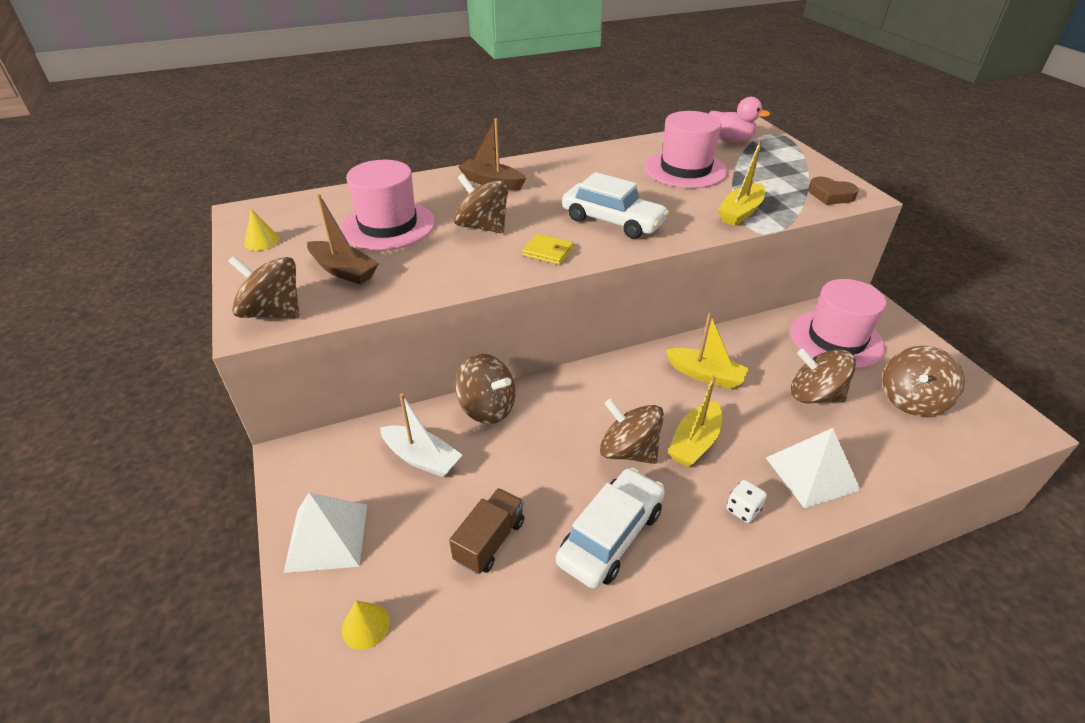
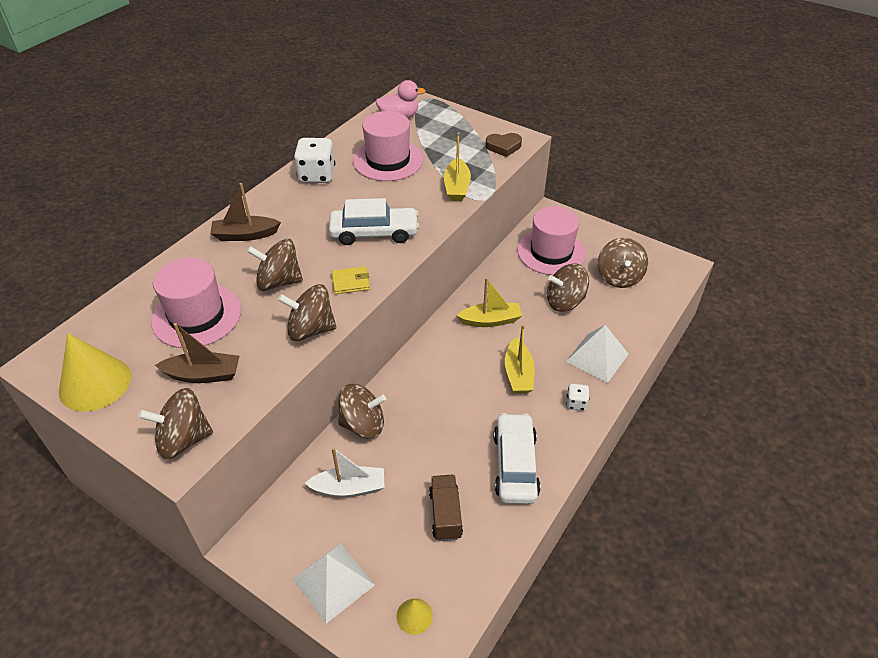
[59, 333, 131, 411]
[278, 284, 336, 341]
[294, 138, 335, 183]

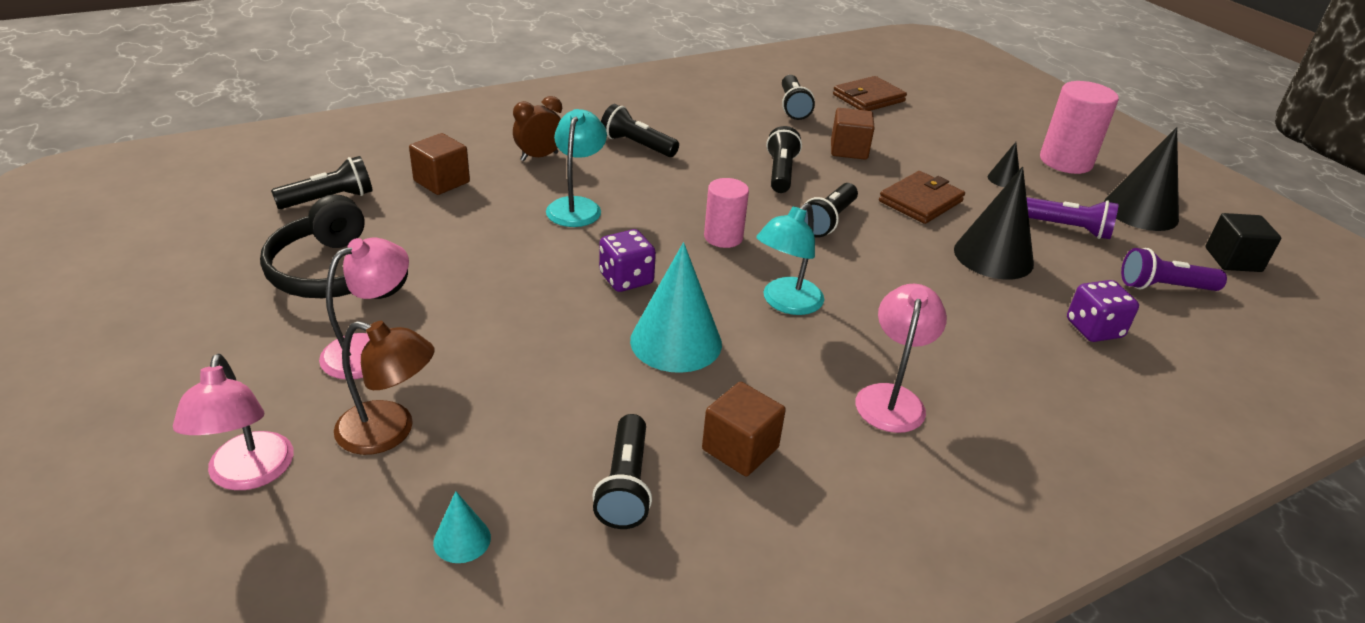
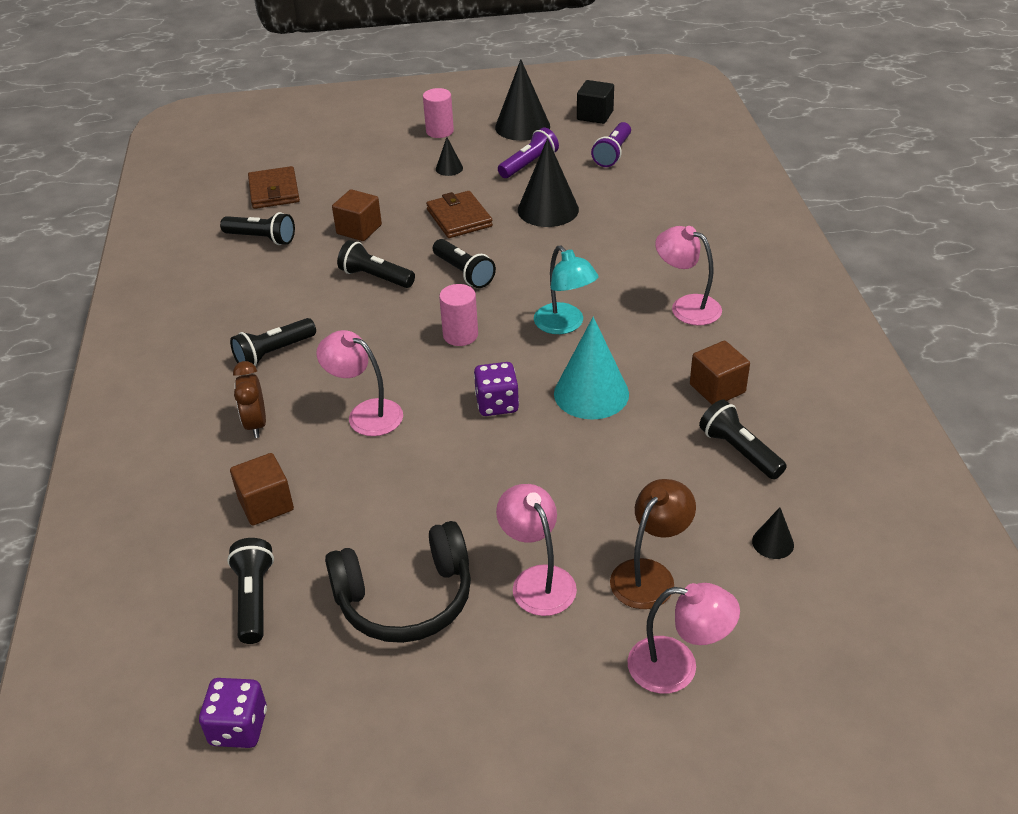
[752, 507, 794, 559]
[316, 330, 403, 436]
[699, 400, 787, 480]
[423, 88, 454, 138]
[199, 678, 267, 748]

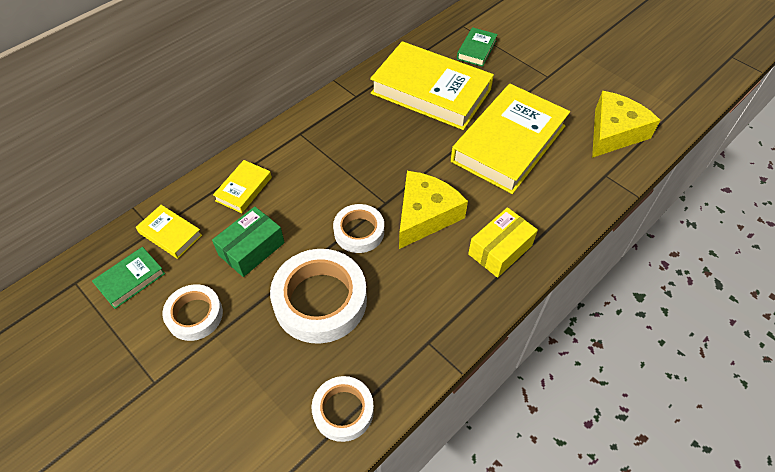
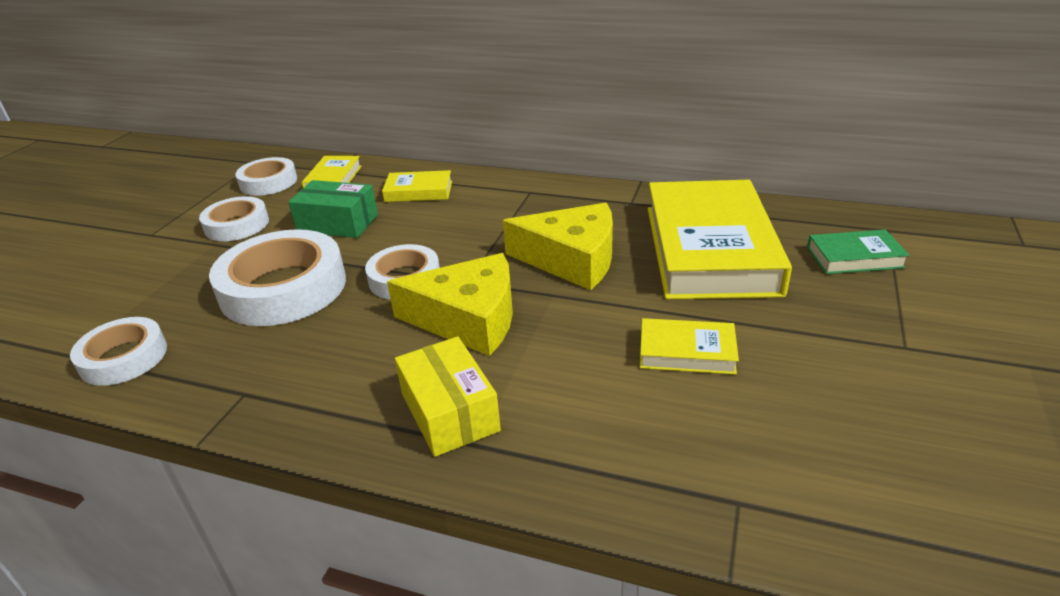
[235, 157, 297, 196]
[640, 318, 739, 375]
[395, 336, 501, 457]
[503, 203, 613, 290]

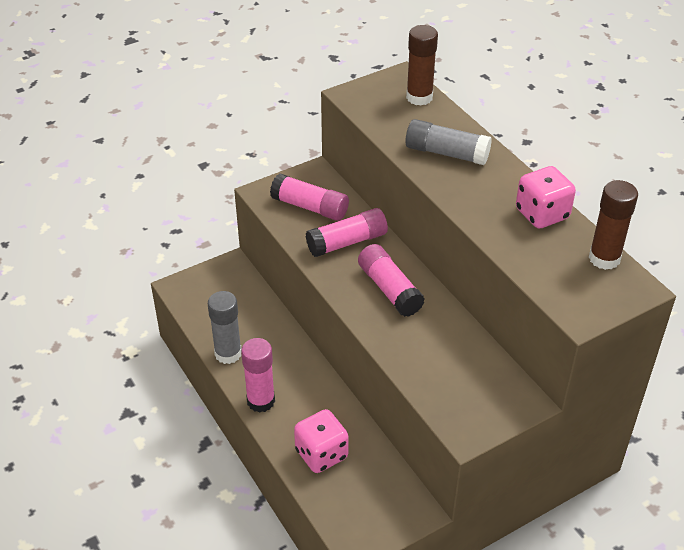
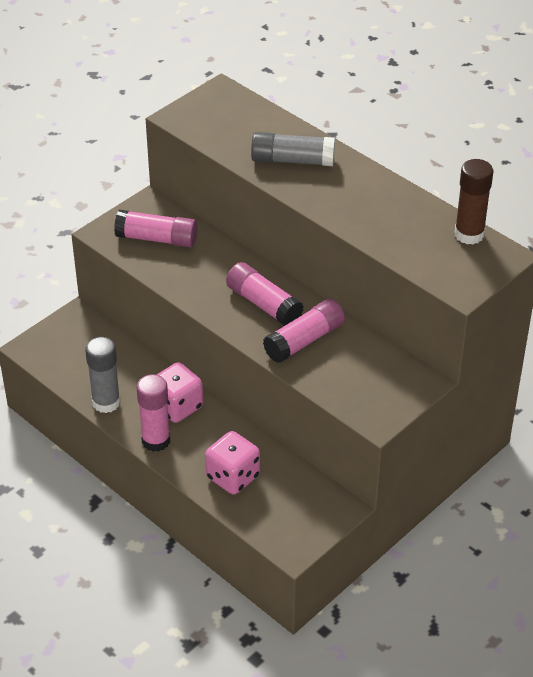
[263, 299, 345, 363]
[406, 25, 438, 106] (first image)
[157, 362, 203, 423]

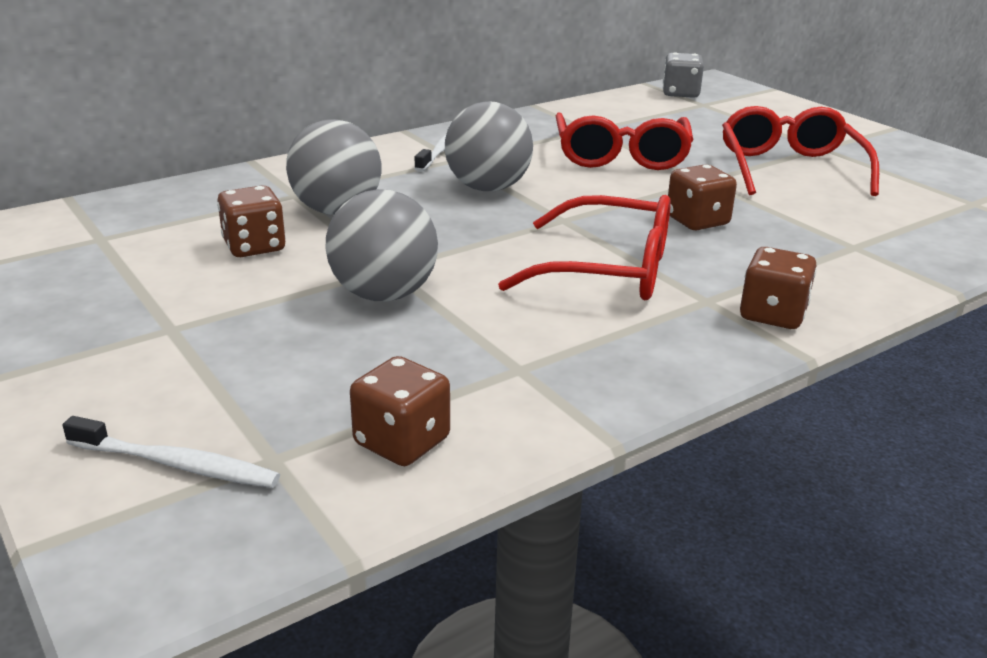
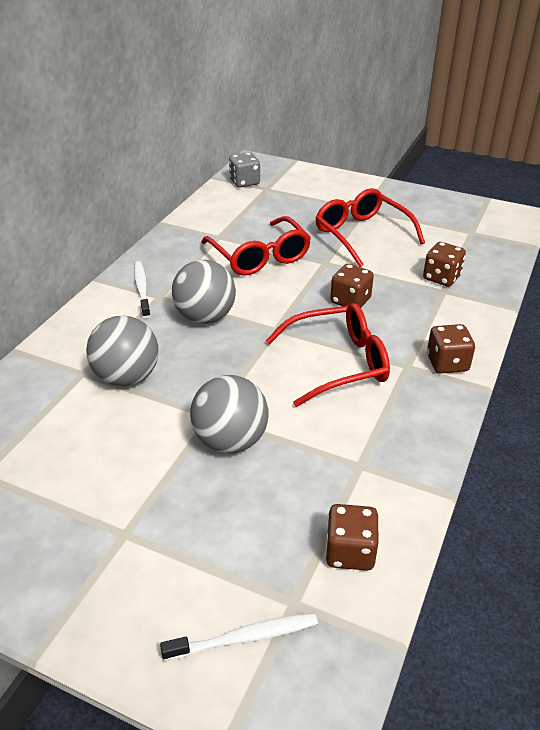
[423, 242, 466, 287]

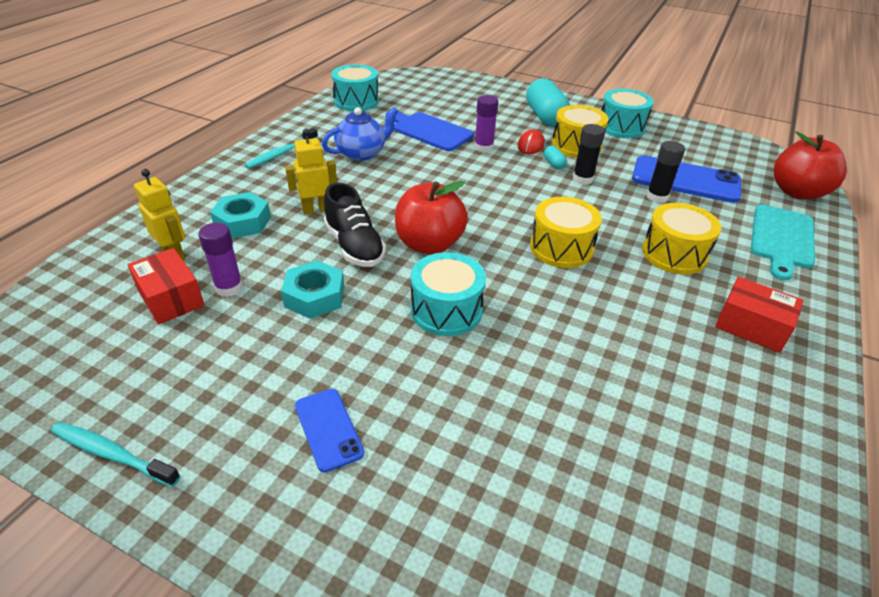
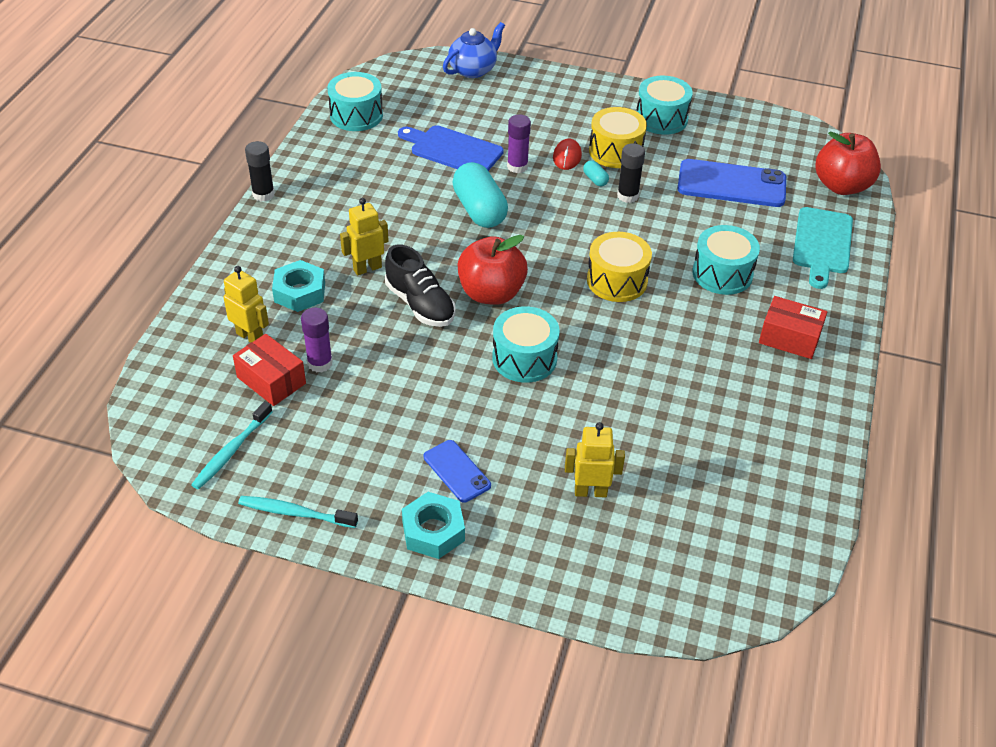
[191, 401, 273, 490]
[402, 492, 465, 559]
[443, 22, 505, 78]
[453, 162, 508, 228]
[692, 225, 760, 295]
[245, 141, 275, 202]
[565, 422, 625, 497]

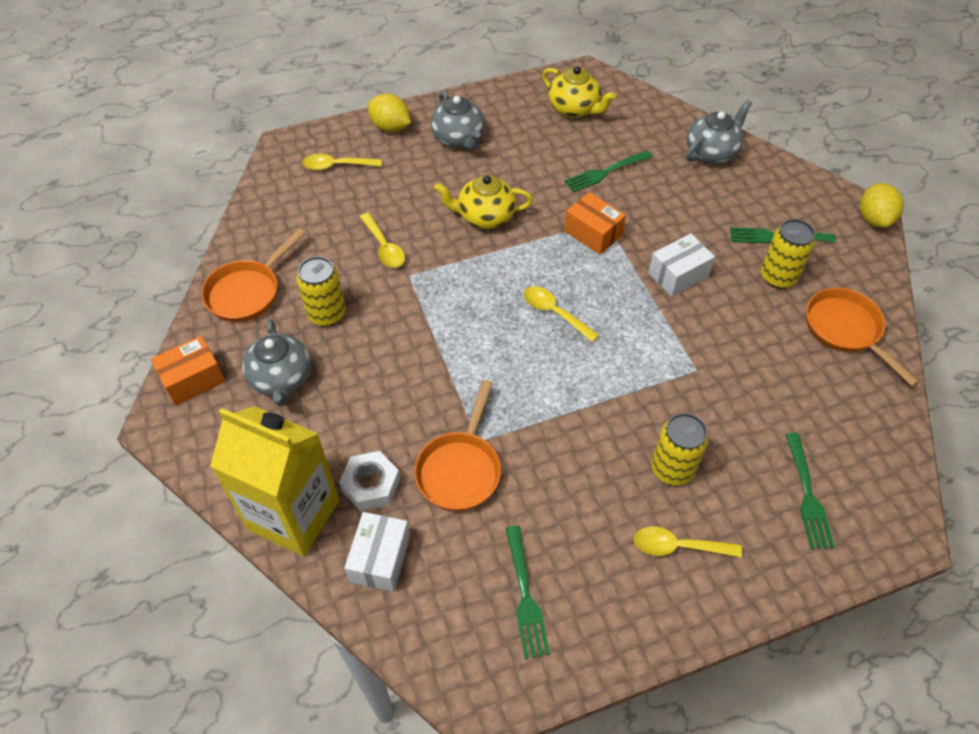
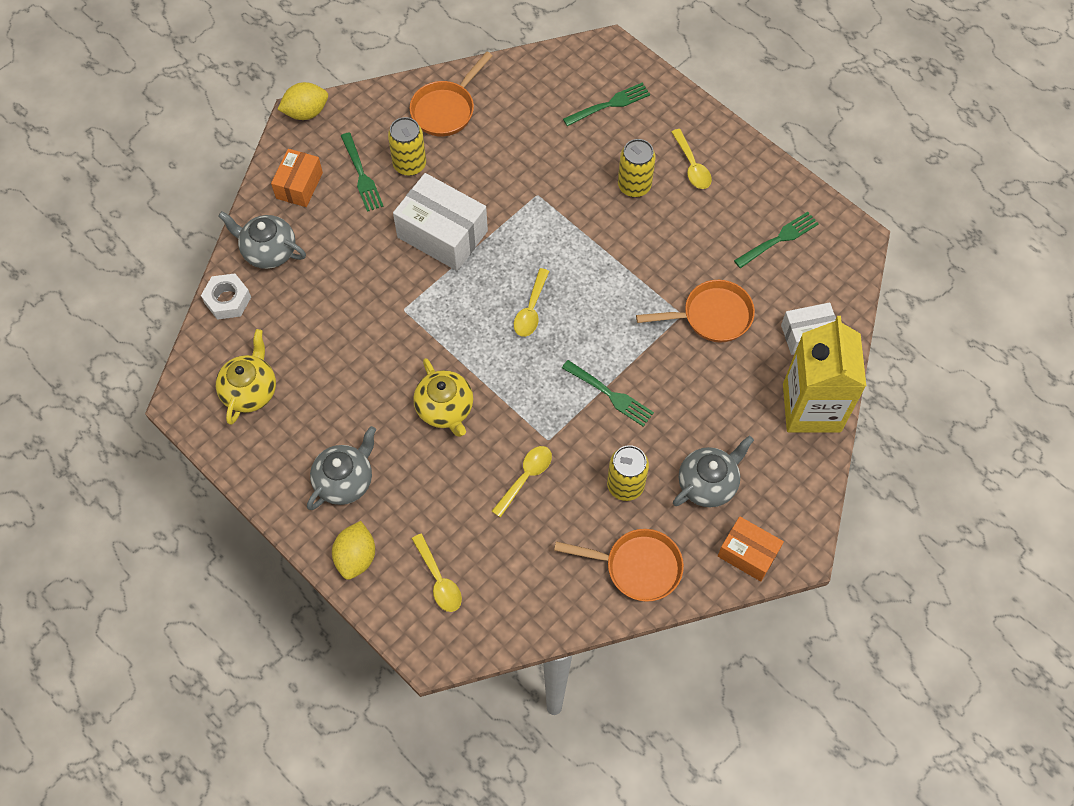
[201, 273, 251, 320]
[562, 360, 654, 427]
[271, 149, 323, 207]
[393, 173, 488, 271]

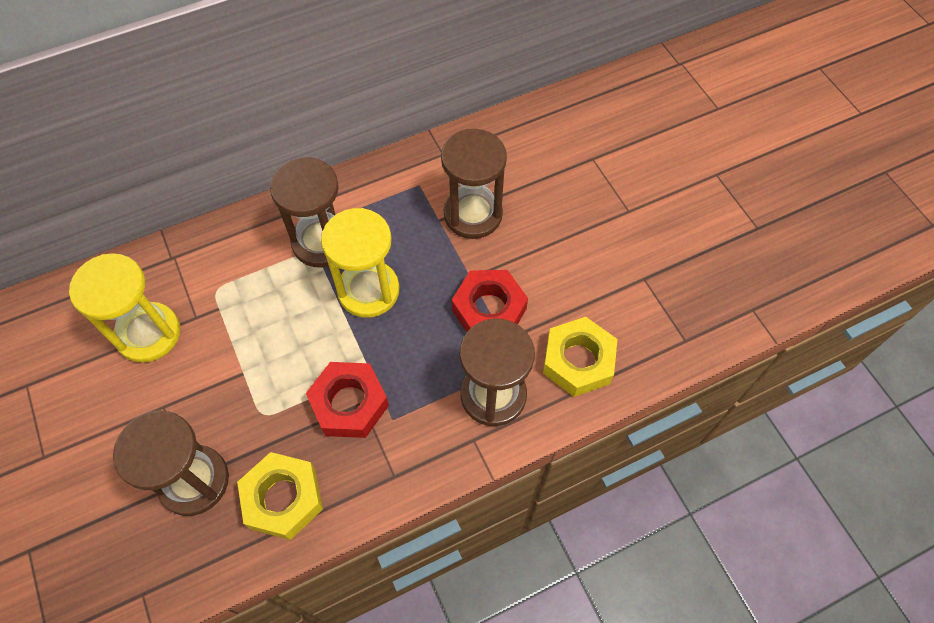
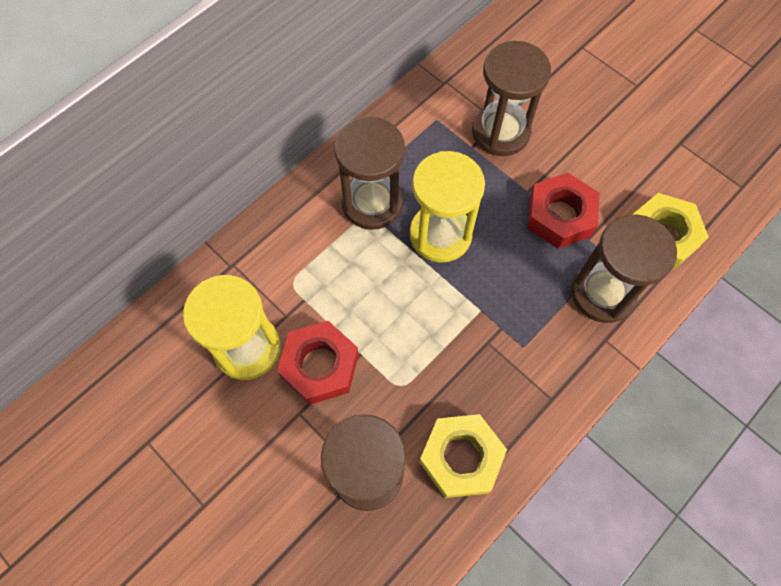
[277, 321, 359, 405]

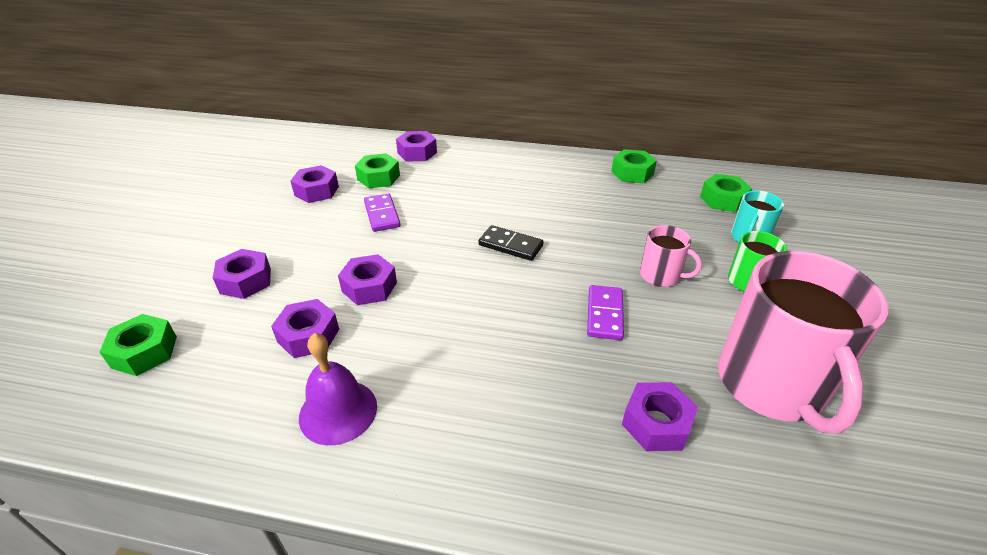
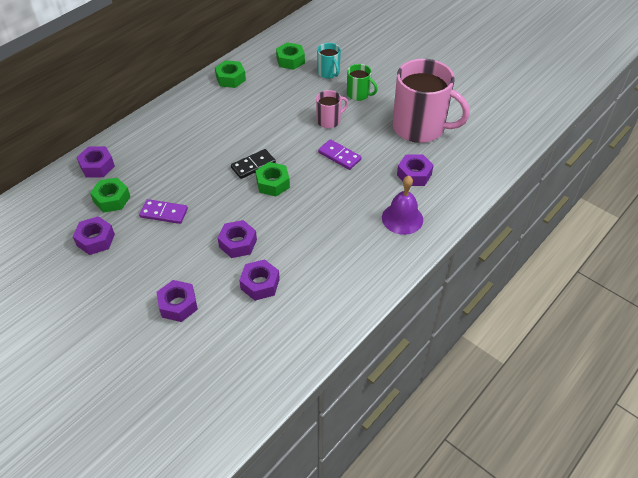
[255, 162, 290, 197]
[382, 176, 423, 235]

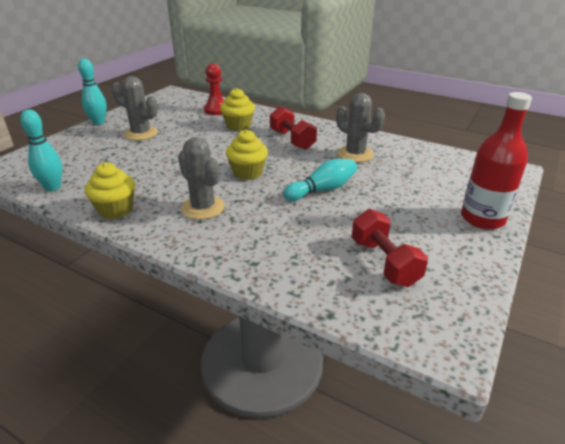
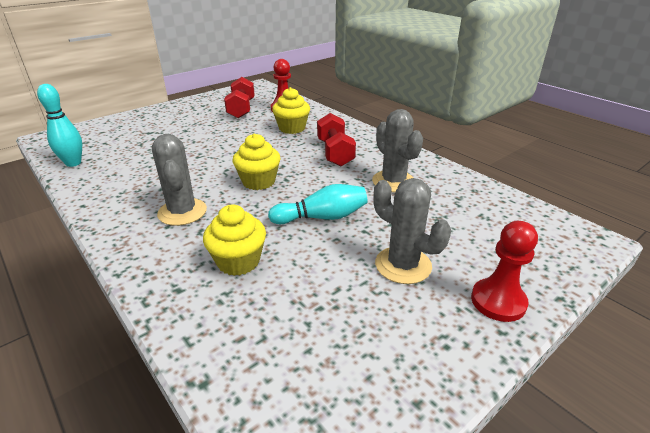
[78, 59, 107, 125] (first image)
[203, 205, 266, 276]
[373, 178, 451, 284]
[224, 77, 255, 118]
[471, 221, 538, 322]

